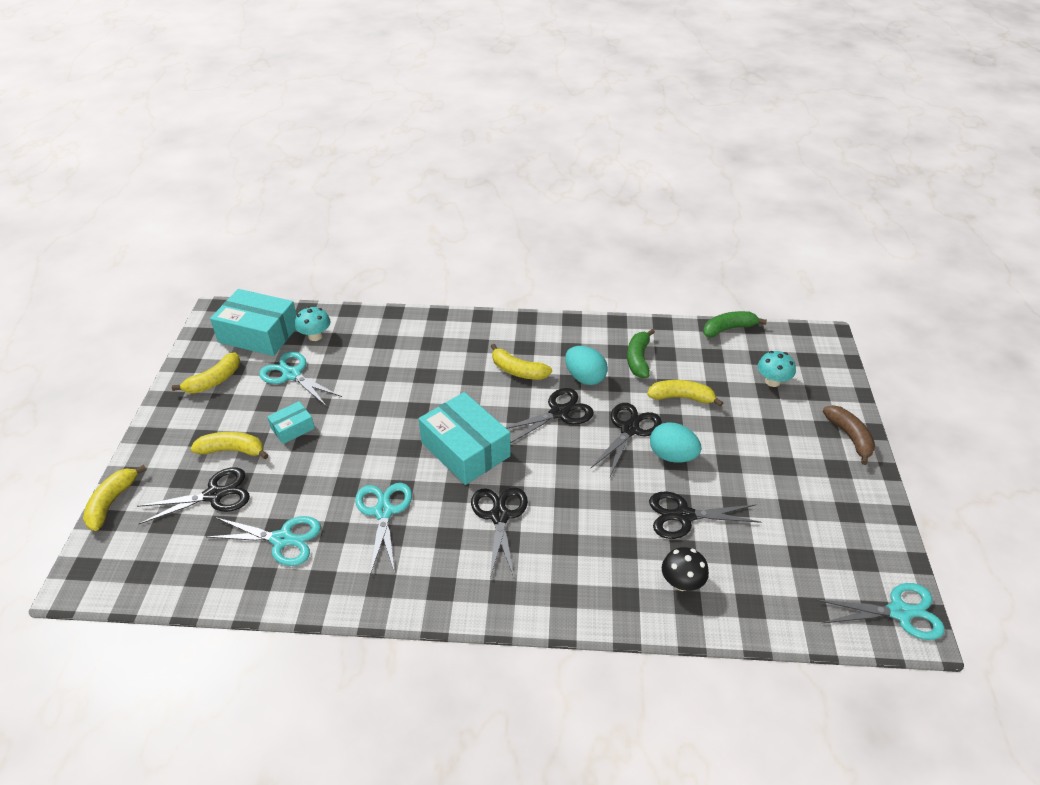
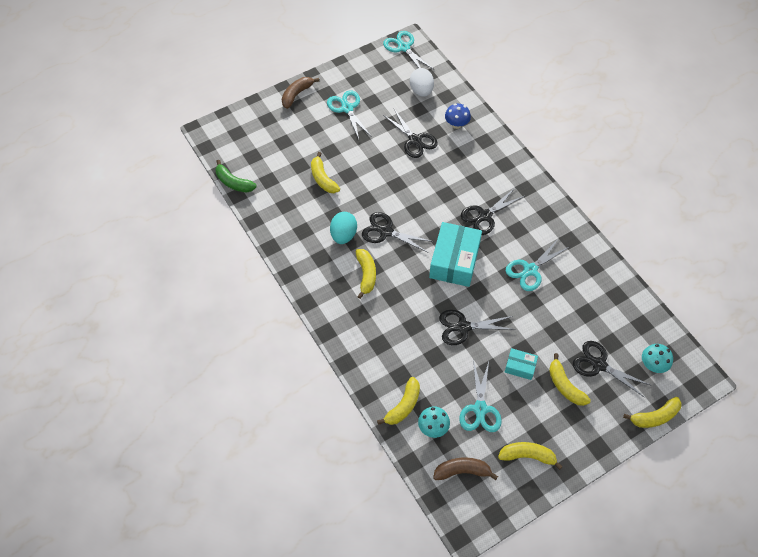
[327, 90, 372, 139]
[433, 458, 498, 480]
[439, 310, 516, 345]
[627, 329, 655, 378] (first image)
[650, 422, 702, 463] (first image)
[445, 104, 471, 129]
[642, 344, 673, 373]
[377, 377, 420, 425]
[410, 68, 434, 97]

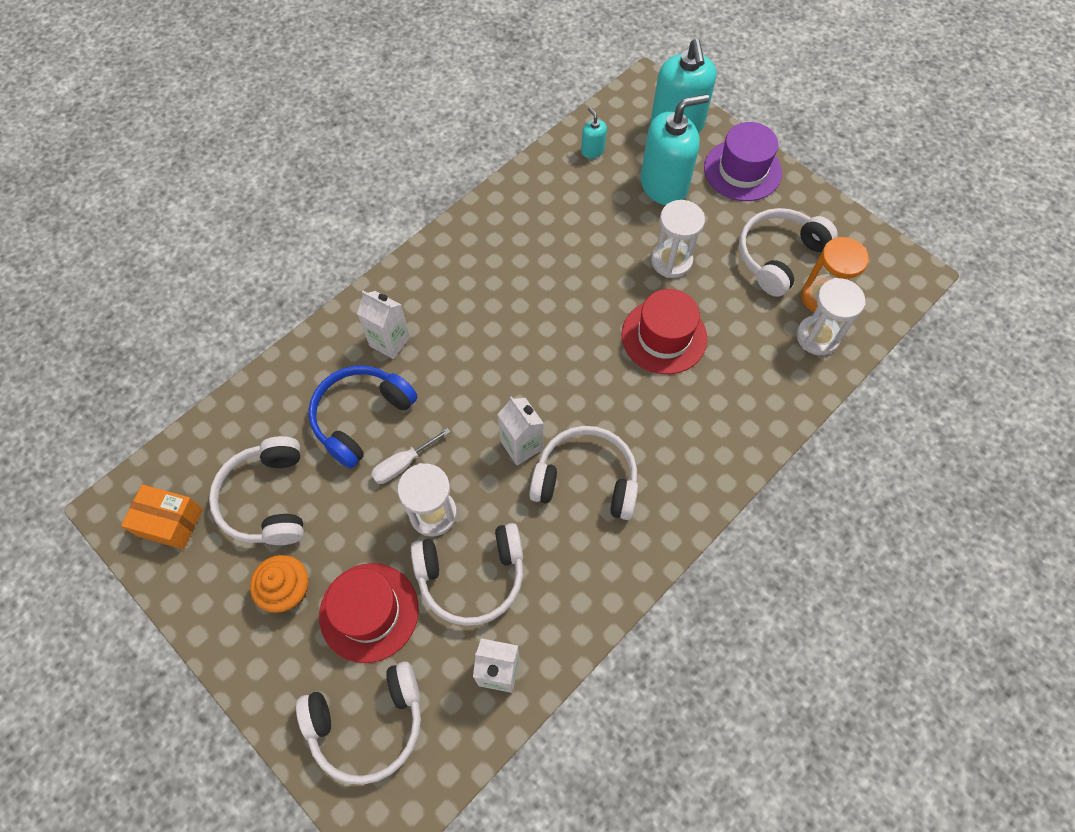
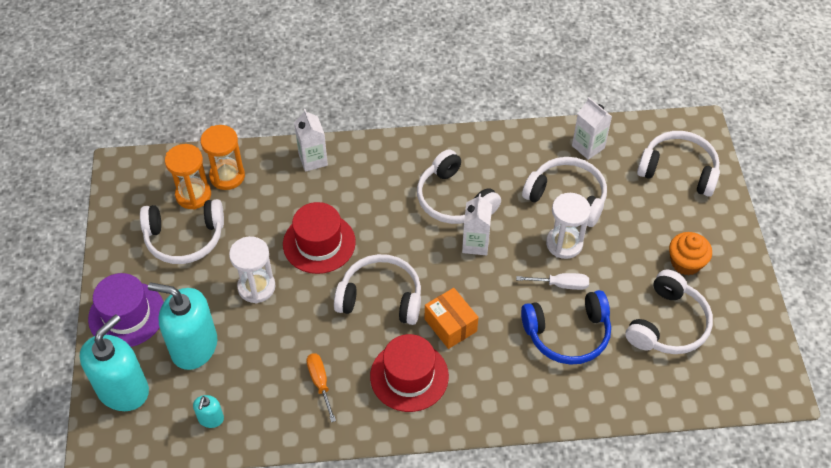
[425, 288, 478, 349]
[370, 334, 449, 412]
[294, 109, 328, 172]
[200, 125, 245, 190]
[306, 353, 336, 422]
[334, 254, 421, 325]

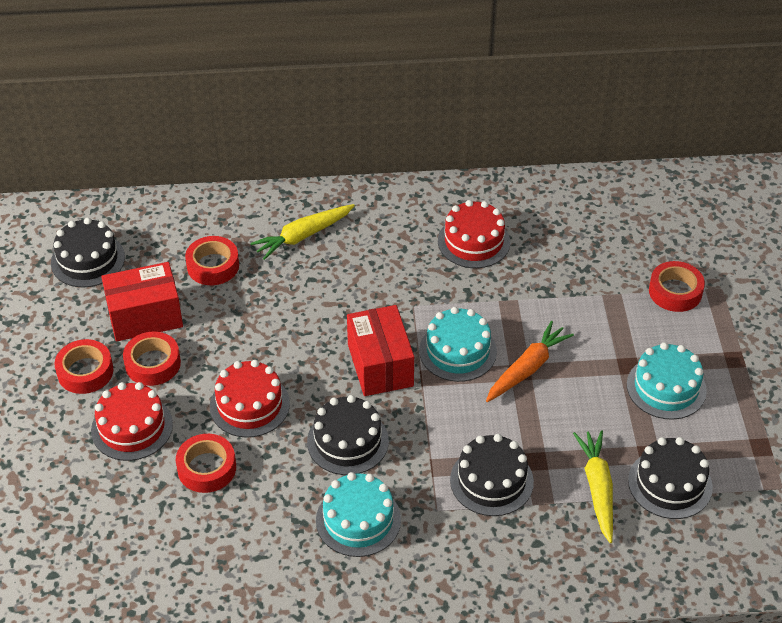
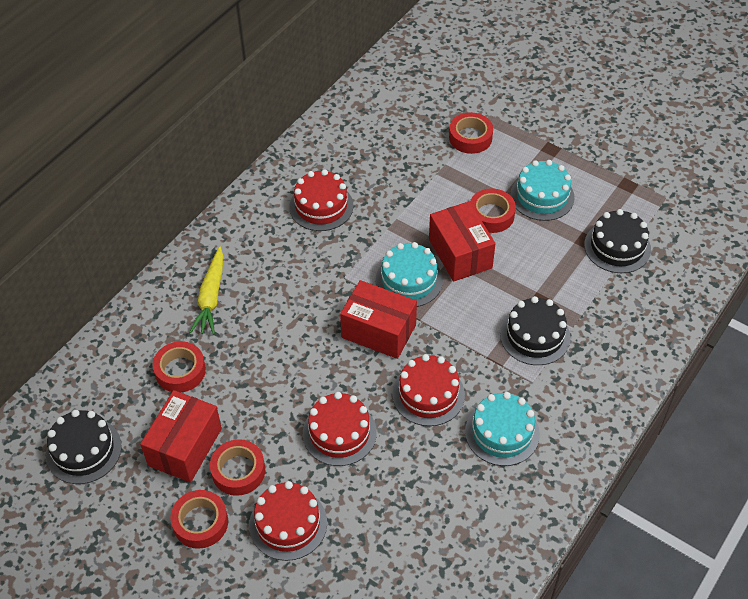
[470, 188, 516, 233]
[392, 354, 465, 426]
[429, 201, 496, 282]
[573, 430, 613, 543] (first image)

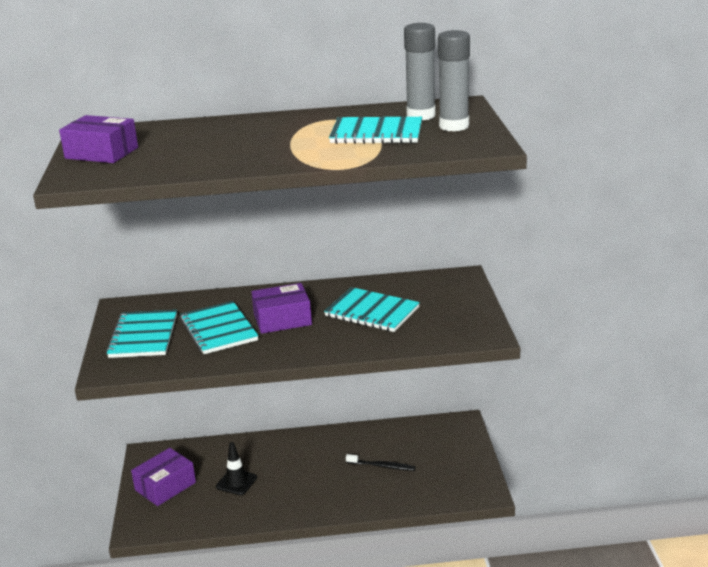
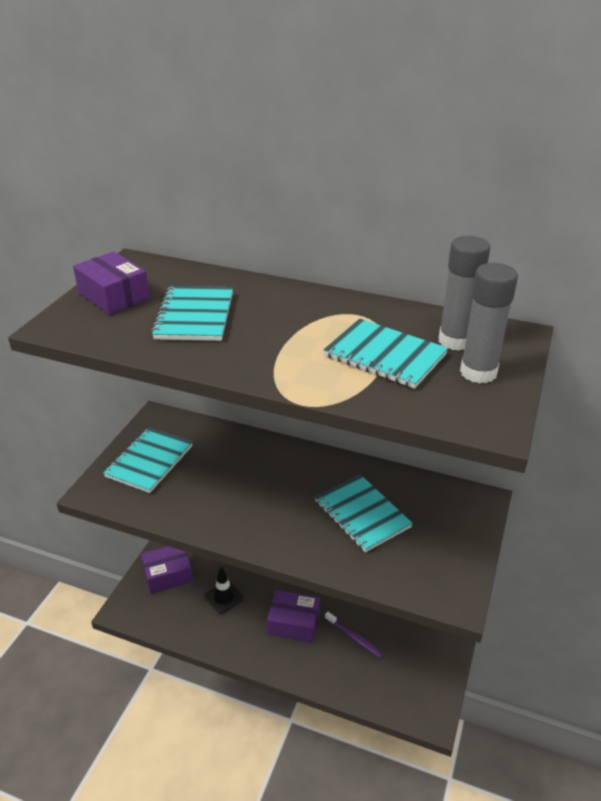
[151, 286, 233, 341]
[267, 590, 320, 643]
[325, 612, 383, 658]

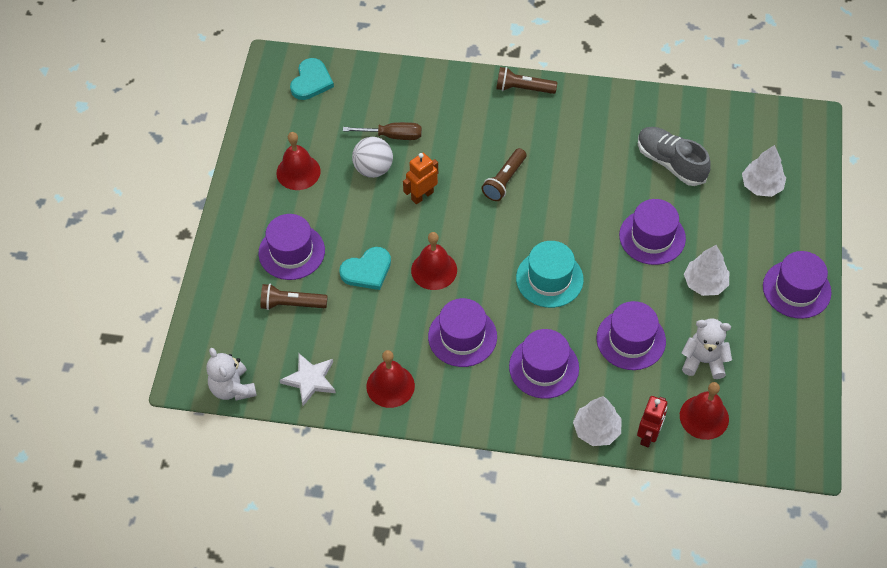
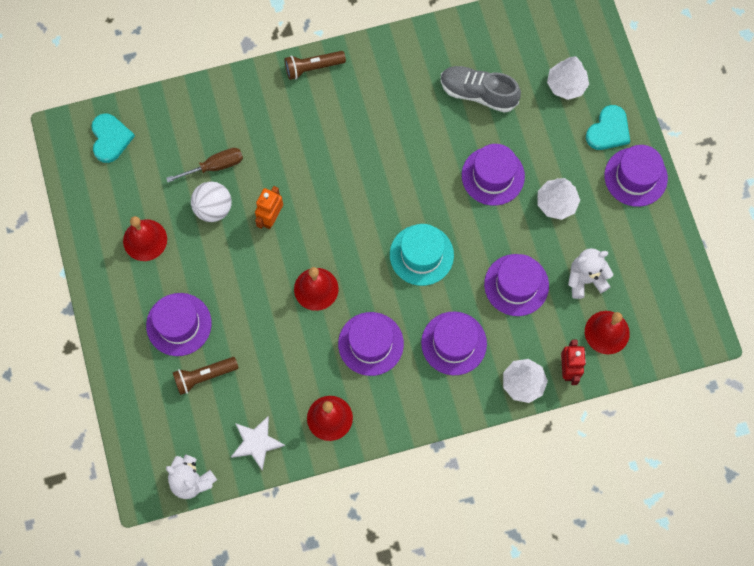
[586, 105, 630, 150]
[482, 148, 526, 201] (first image)

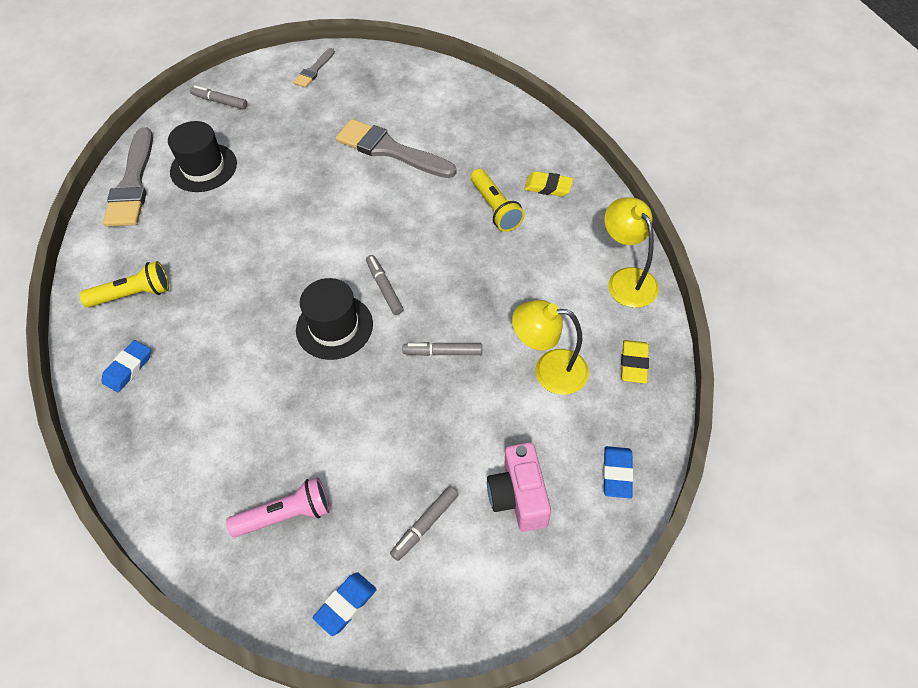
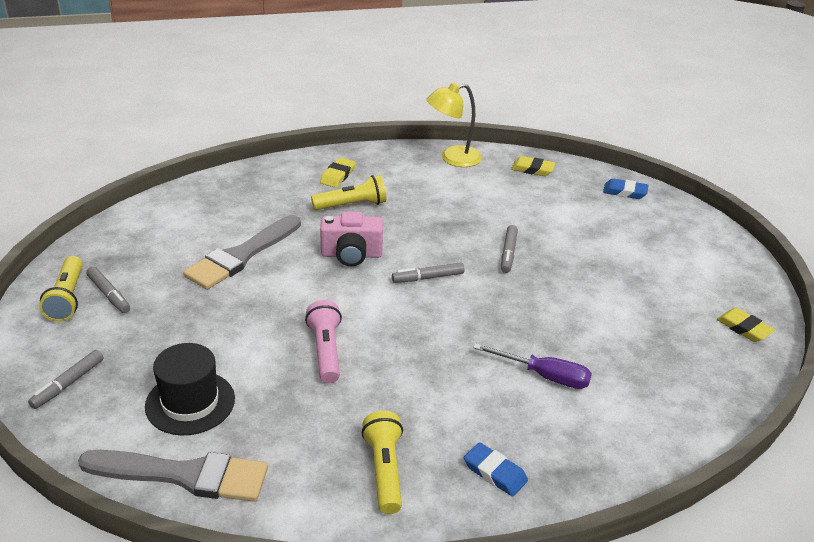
[305, 300, 342, 383]
[39, 256, 83, 322]
[296, 278, 373, 360] (first image)
[717, 308, 775, 342]
[86, 266, 130, 313]
[320, 212, 383, 266]
[512, 300, 589, 395] (first image)
[473, 343, 592, 389]

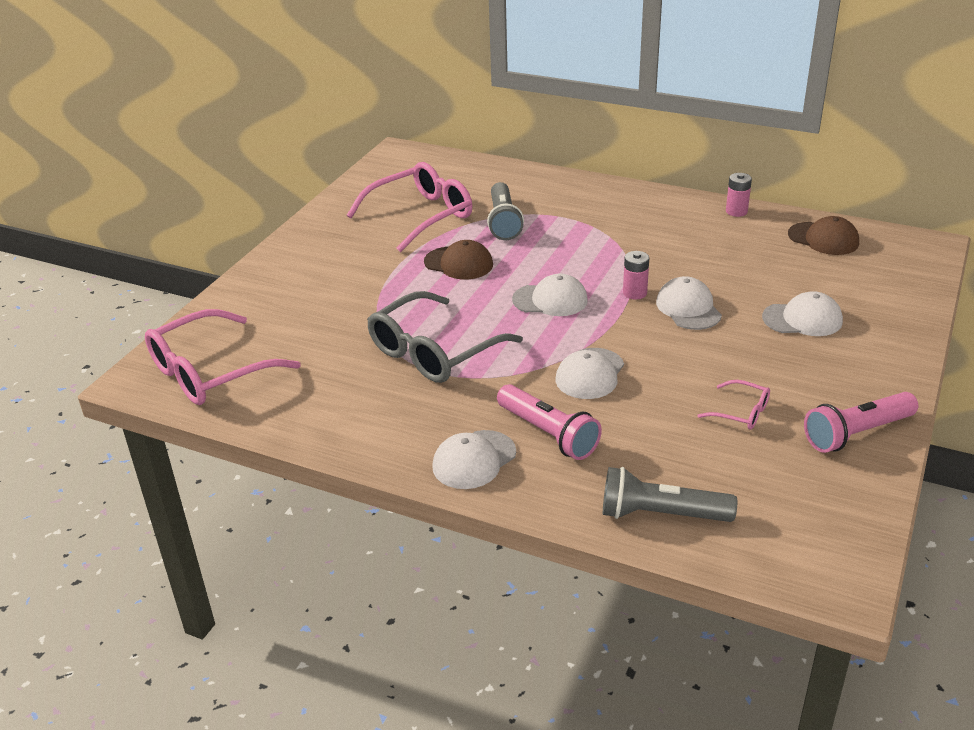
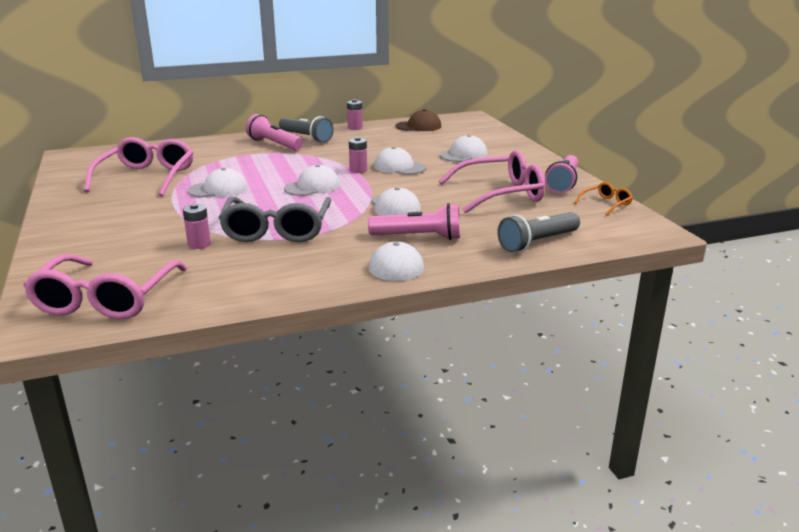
[187, 168, 248, 198]
[279, 116, 334, 143]
[439, 150, 545, 214]
[183, 204, 211, 249]
[246, 114, 303, 151]
[575, 182, 633, 216]

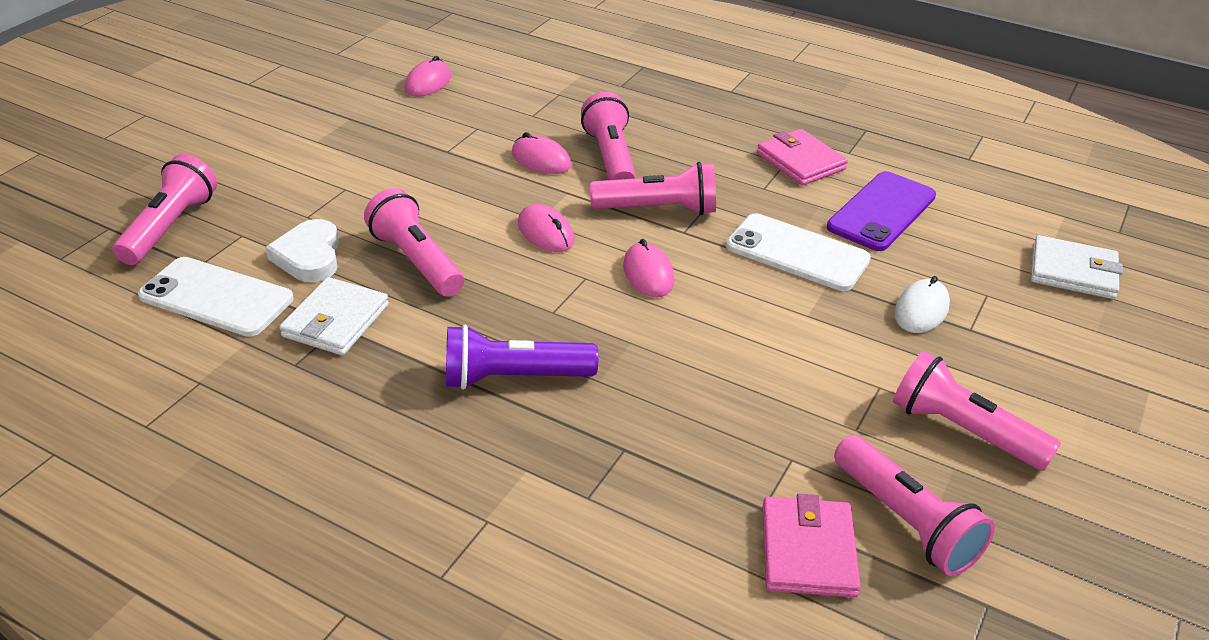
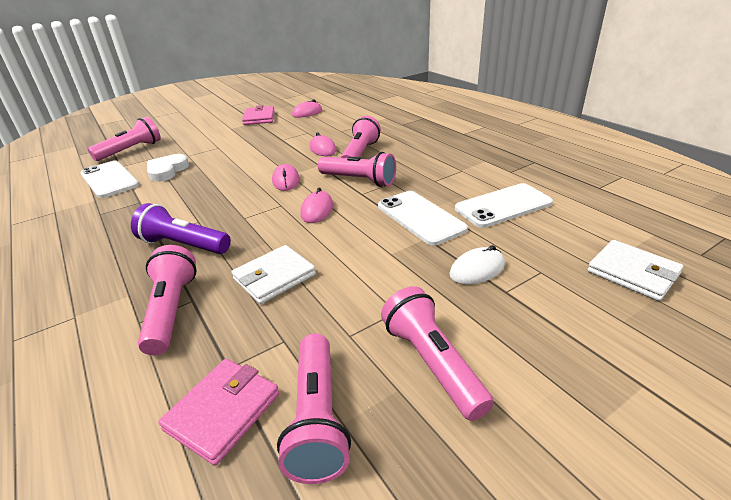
[232, 245, 316, 304]
[138, 245, 197, 355]
[242, 105, 275, 125]
[455, 183, 553, 228]

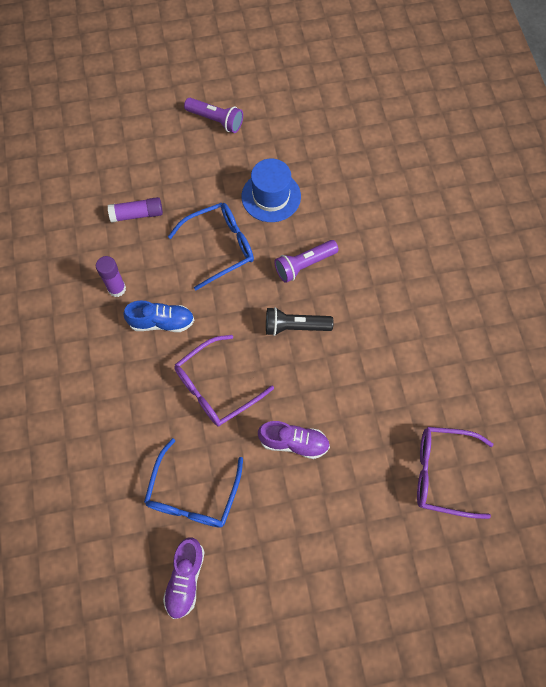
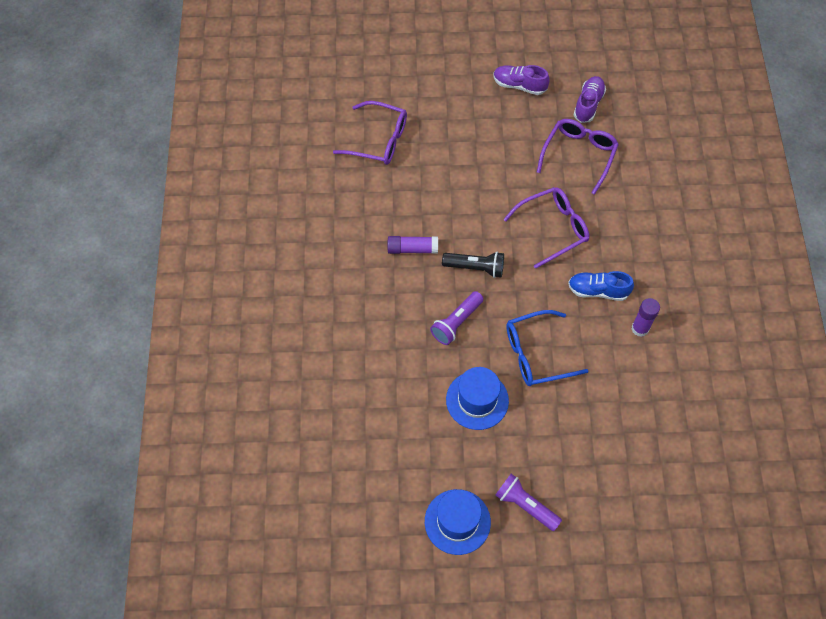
[388, 236, 438, 254]
[537, 119, 619, 195]
[494, 65, 549, 95]
[430, 291, 483, 345]
[425, 489, 491, 555]

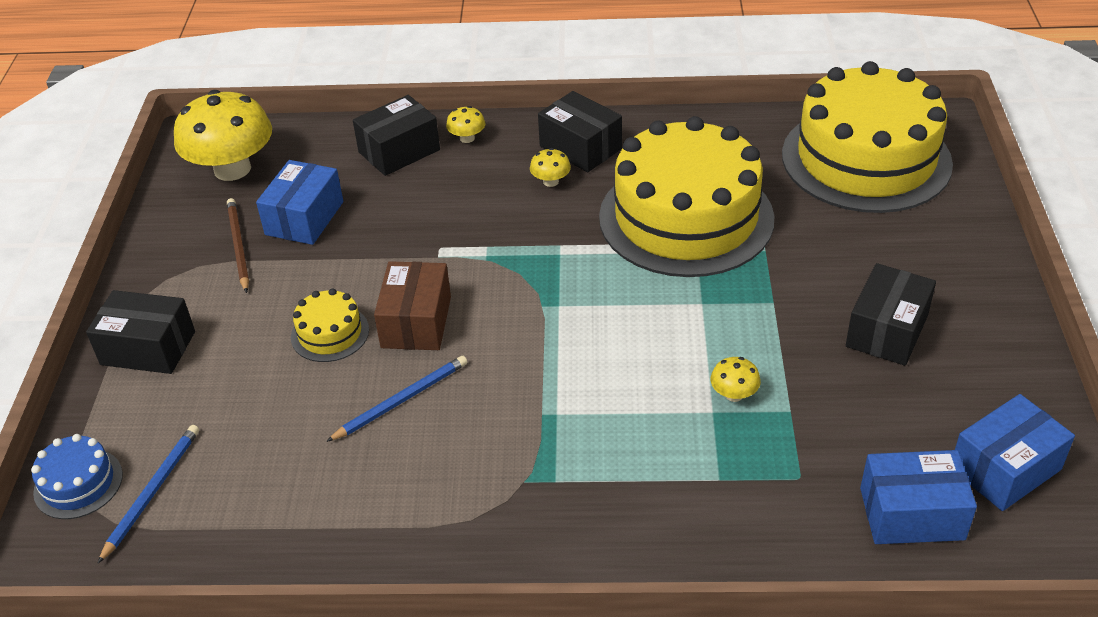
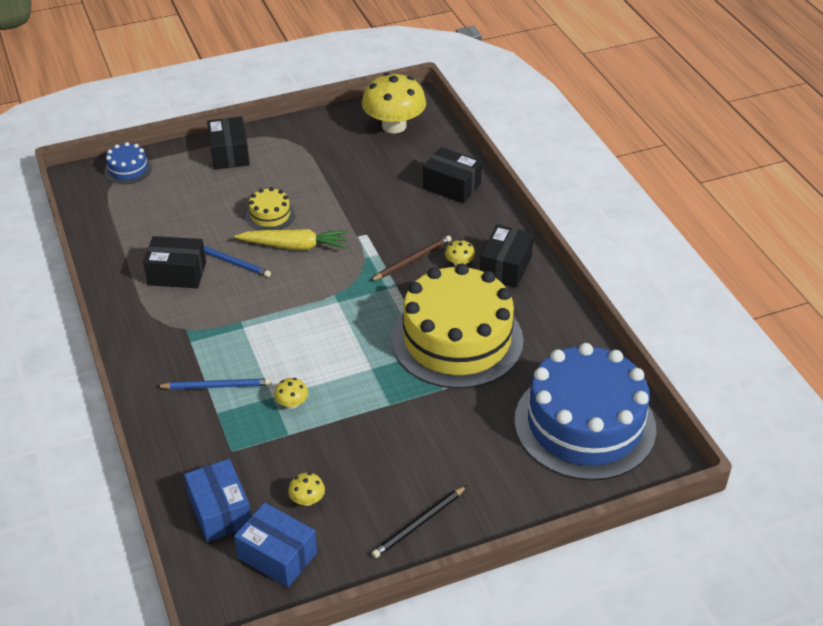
[156, 378, 271, 389]
[370, 235, 452, 281]
[256, 160, 343, 245] (first image)
[234, 229, 348, 250]
[288, 473, 325, 506]
[514, 343, 656, 481]
[143, 236, 206, 288]
[372, 486, 467, 558]

